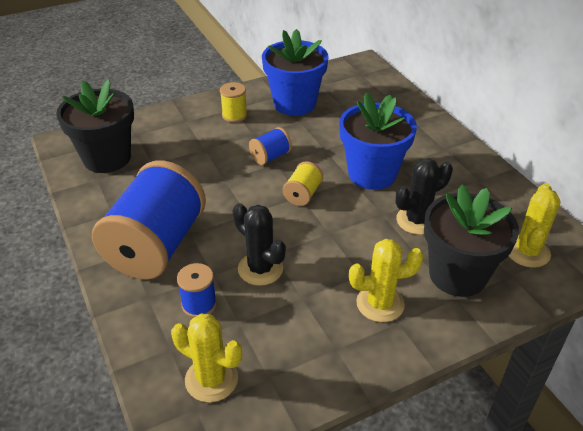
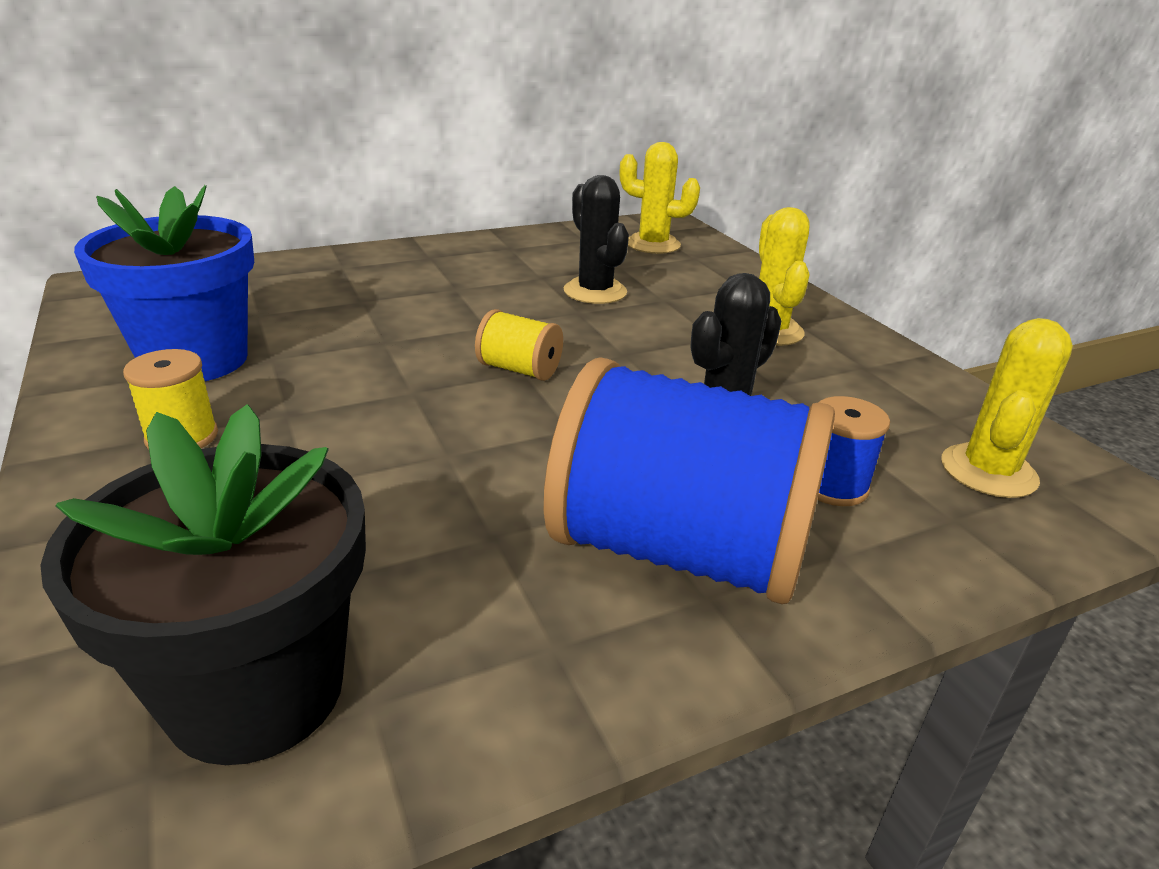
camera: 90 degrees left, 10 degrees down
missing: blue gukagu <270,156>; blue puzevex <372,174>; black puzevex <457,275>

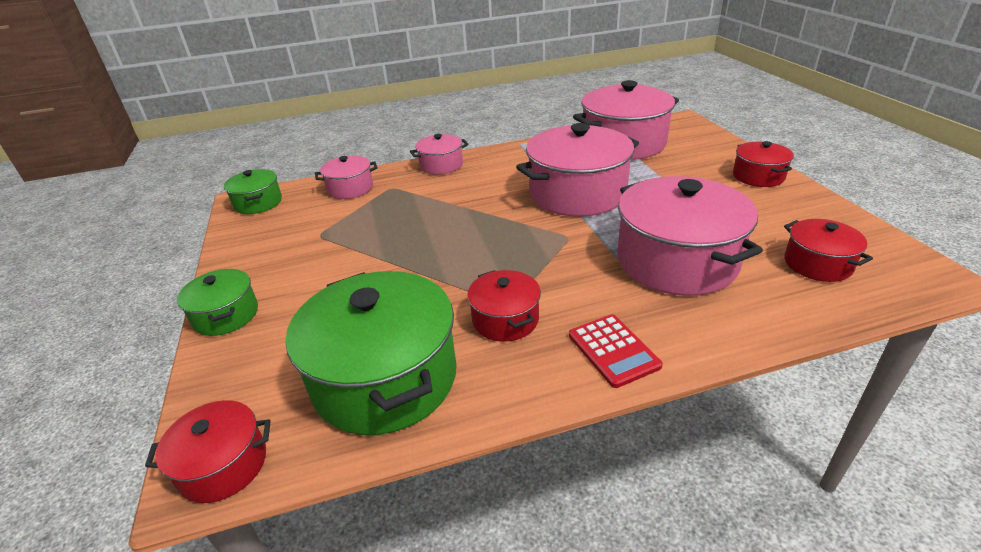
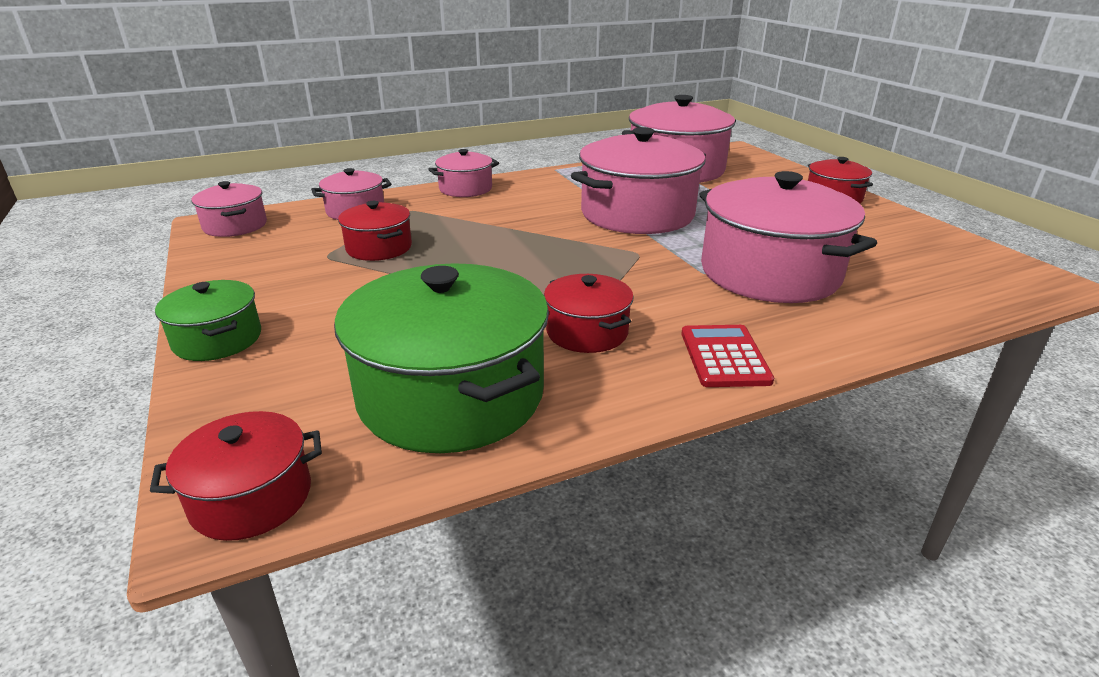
camera: 10 degrees left, 5 degrees down
relocated: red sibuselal <817,264> to <379,248>
colour: green sibuselal <258,203> to pink sibuselal <235,226>
spun: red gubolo <613,350> = <724,357> 150 degrees counterclockwise

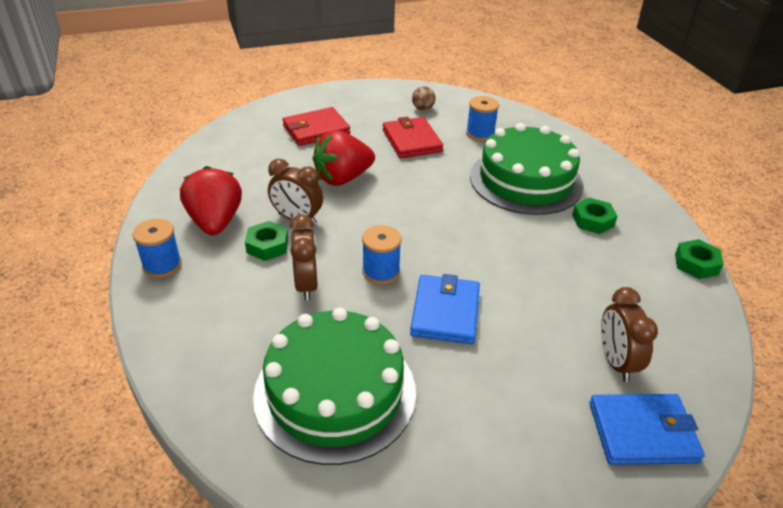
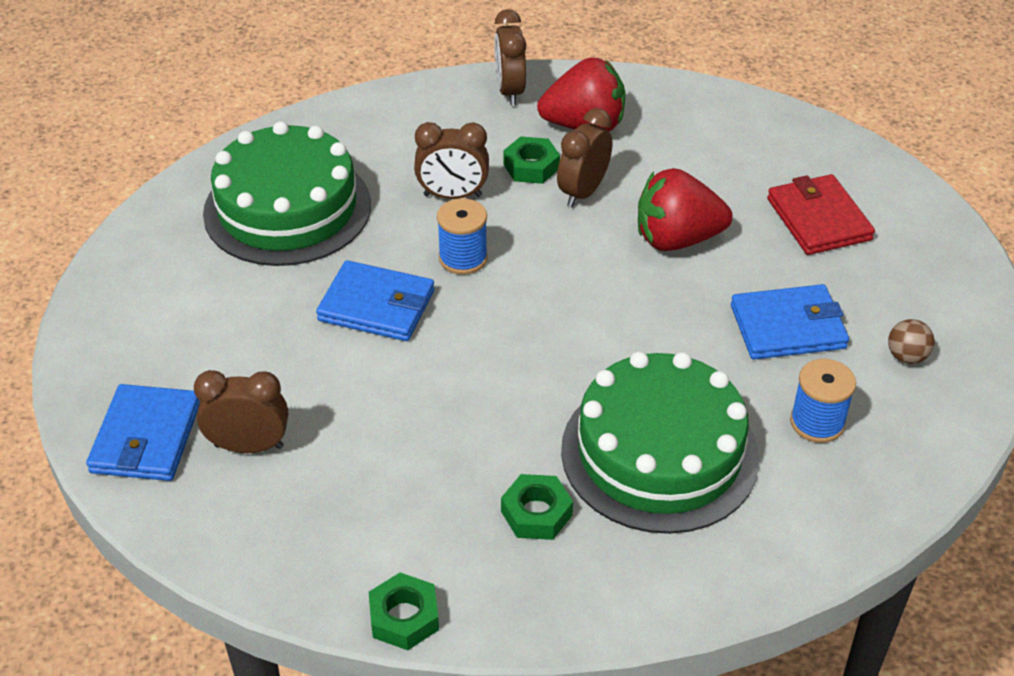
camera: 100 degrees right, 5 degrees up
exchanged: blue gukagu <162,265> to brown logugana <510,91>
colour: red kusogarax <412,141> to blue kusogarax <787,327>
spun: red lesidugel <343,178> = <677,239> 75 degrees counterclockwise

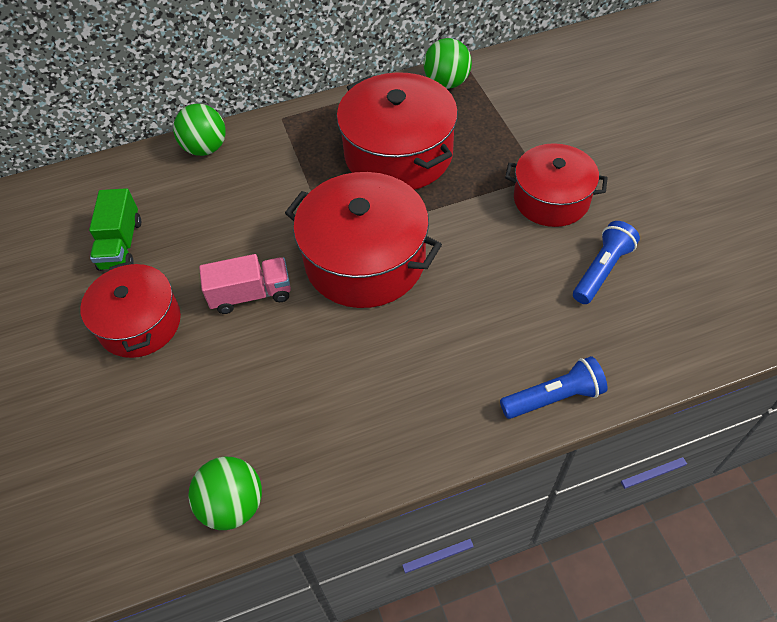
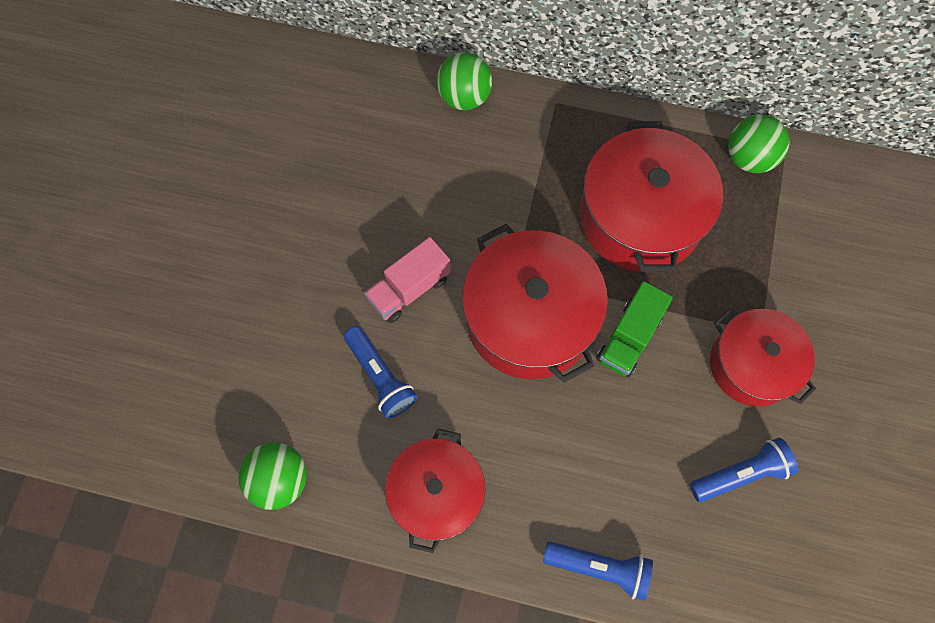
camera: 30 degrees right, 15 degrees up
appeared: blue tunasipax <380,377>
relocated: red sibuselal <140,323> to <436,493>; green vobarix <121,244> to <629,337>
spun: pink vobarix <251,294> = <409,289> 120 degrees clockwise

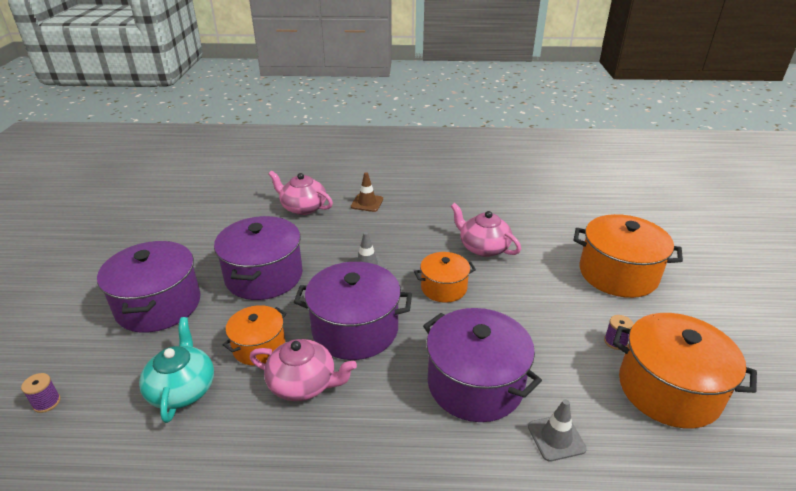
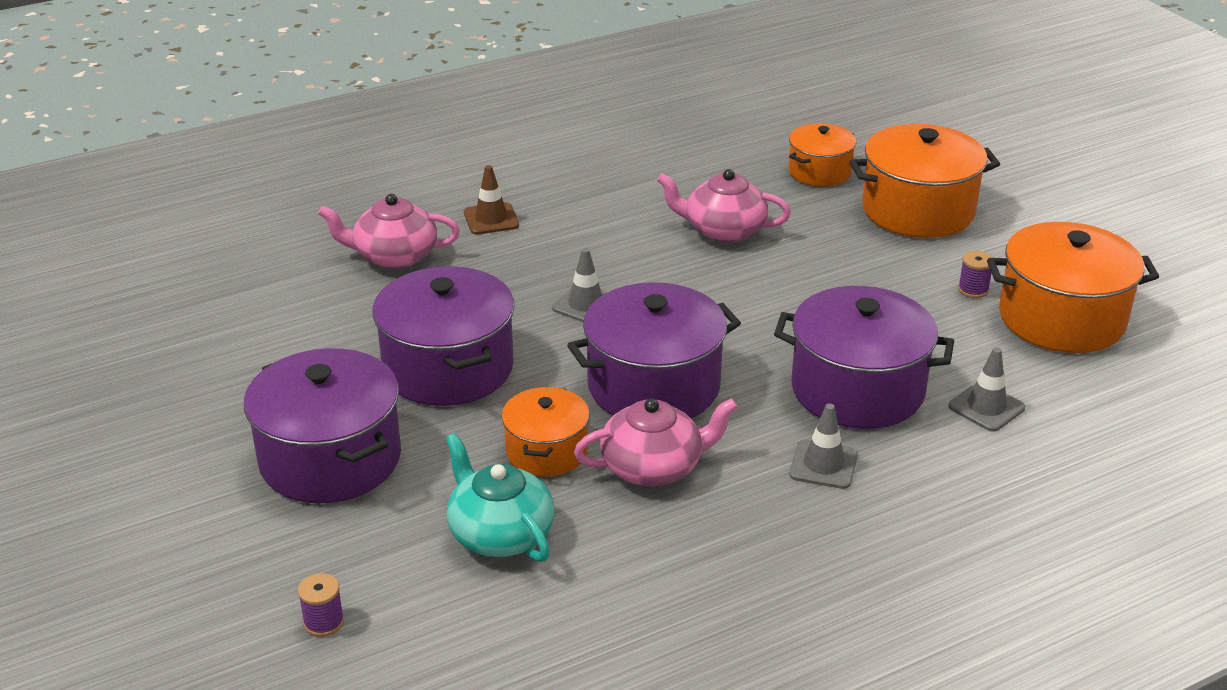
camera: 30 degrees left, 0 degrees up
appeared: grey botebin <823,465>
relocated: orange sibuselal <443,288> to <819,172>

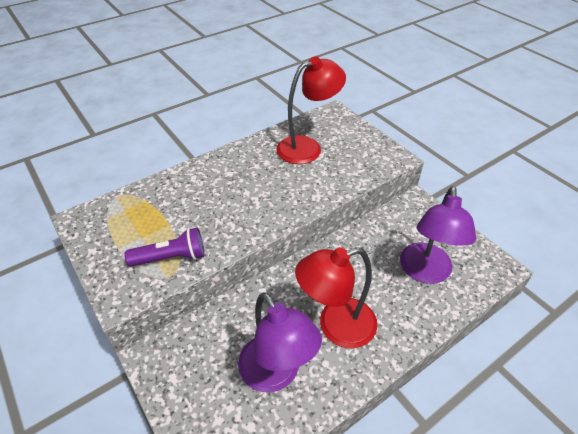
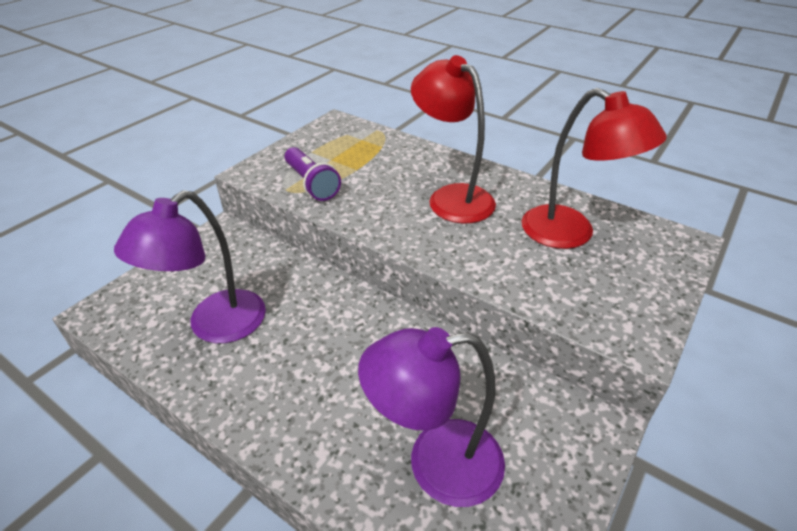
camera: 70 degrees right, 5 degrees down
relocated: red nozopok <336,326> to <451,197>

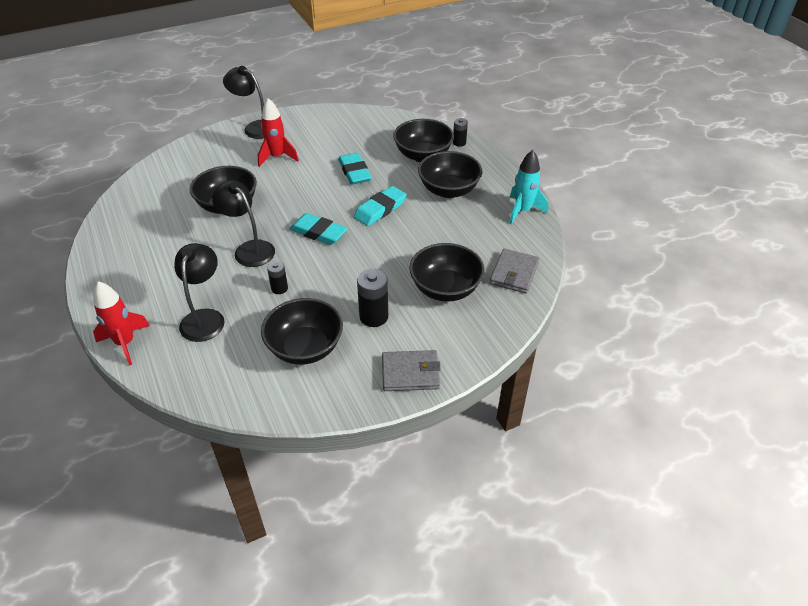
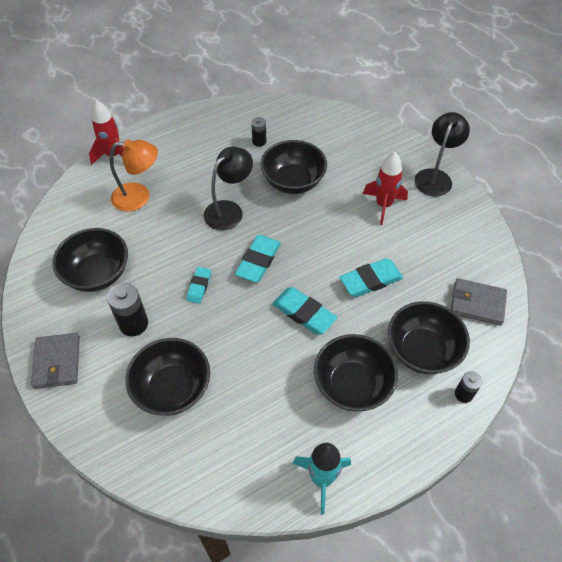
camera: 85 degrees right, 10 degrees up
appeared: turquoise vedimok <199,286>
relocated: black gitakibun <279,288> to <259,141>; grey kusogarax <514,273> to <477,303>
colour: black nozopok <205,318> to orange nozopok <139,197>

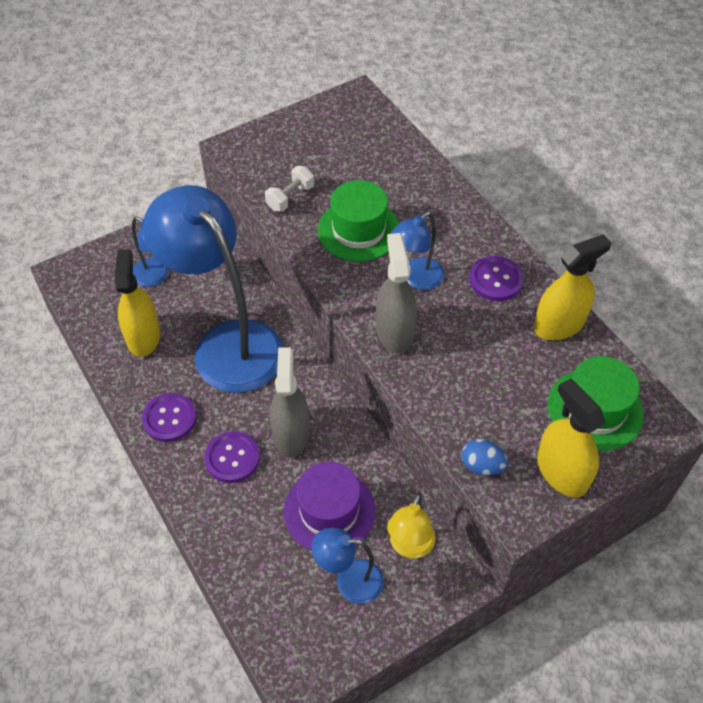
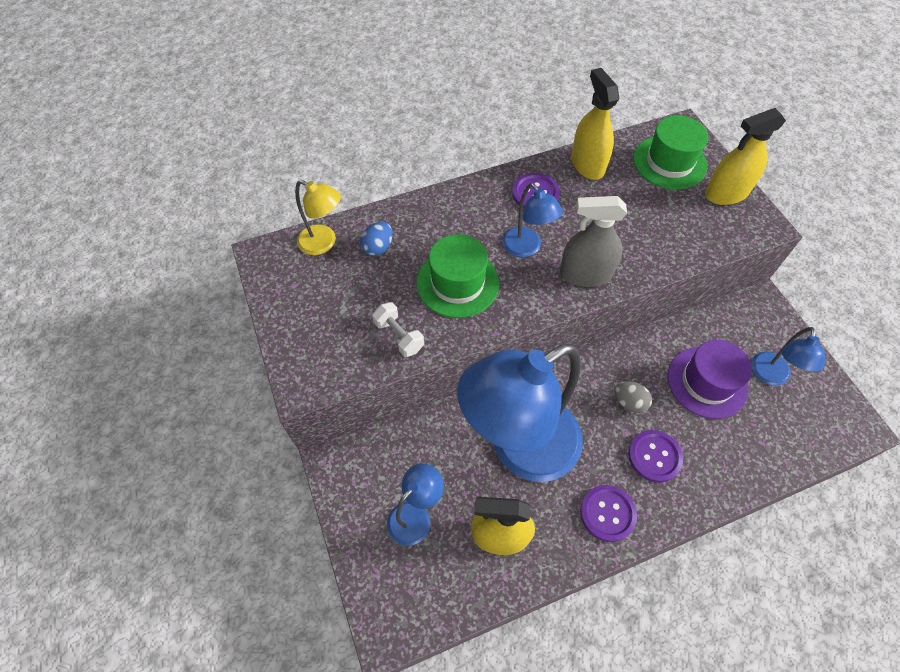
camera: 80 degrees left, 5 degrees up
relocated: yellow nozopok <409,547> to <324,243>; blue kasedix <482,466> to <378,247>
exchanged: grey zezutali <291,433> to grey kasedix <629,402>

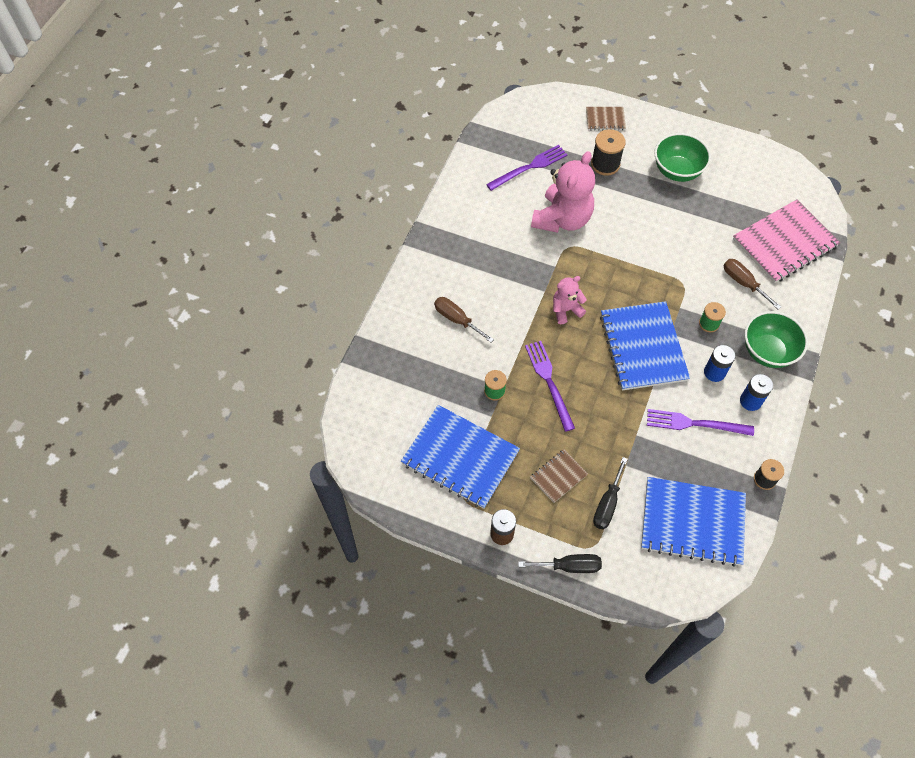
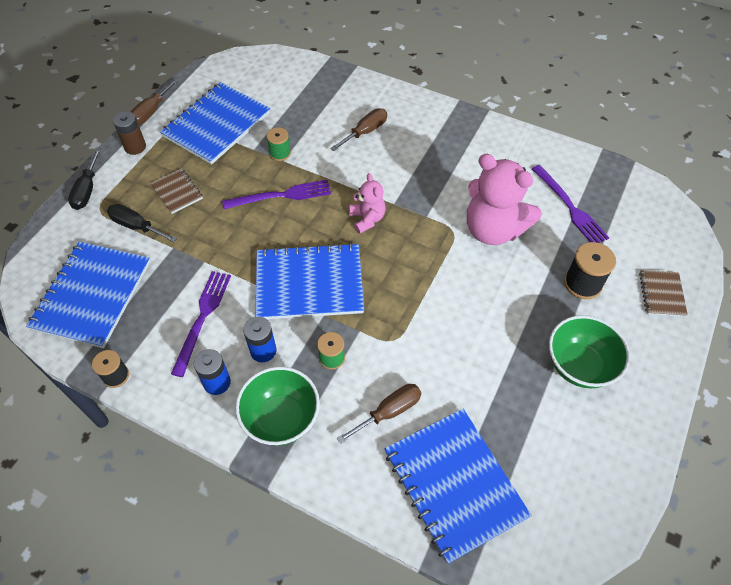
camera: 95 degrees right, 5 degrees down
appeared: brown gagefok <151,112>
colour: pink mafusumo <784,243> to blue mafusumo <454,484>

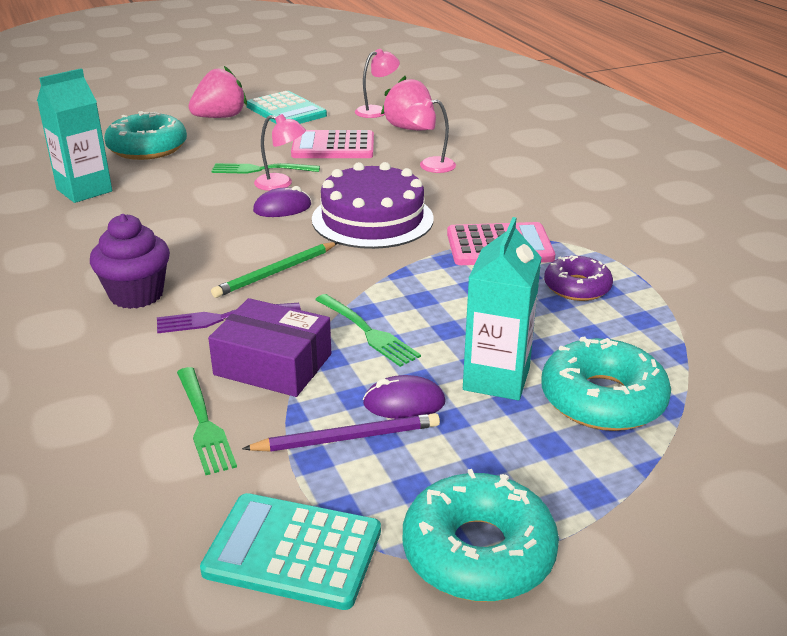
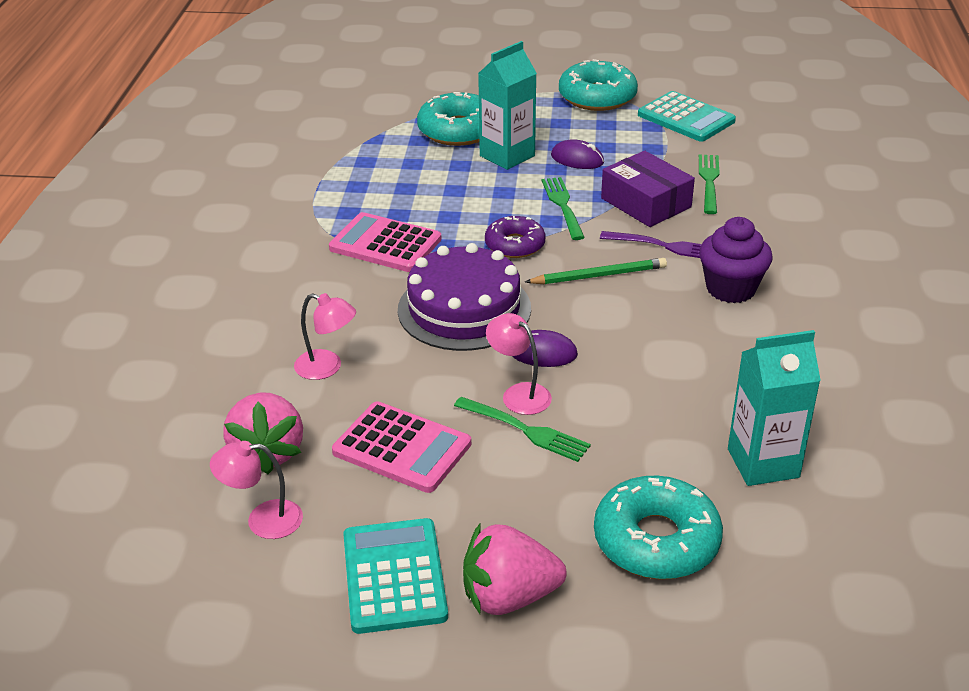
camera: 150 degrees left, 5 degrees up
missing: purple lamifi <347,438>
relocated: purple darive <577,287> to <515,245>

